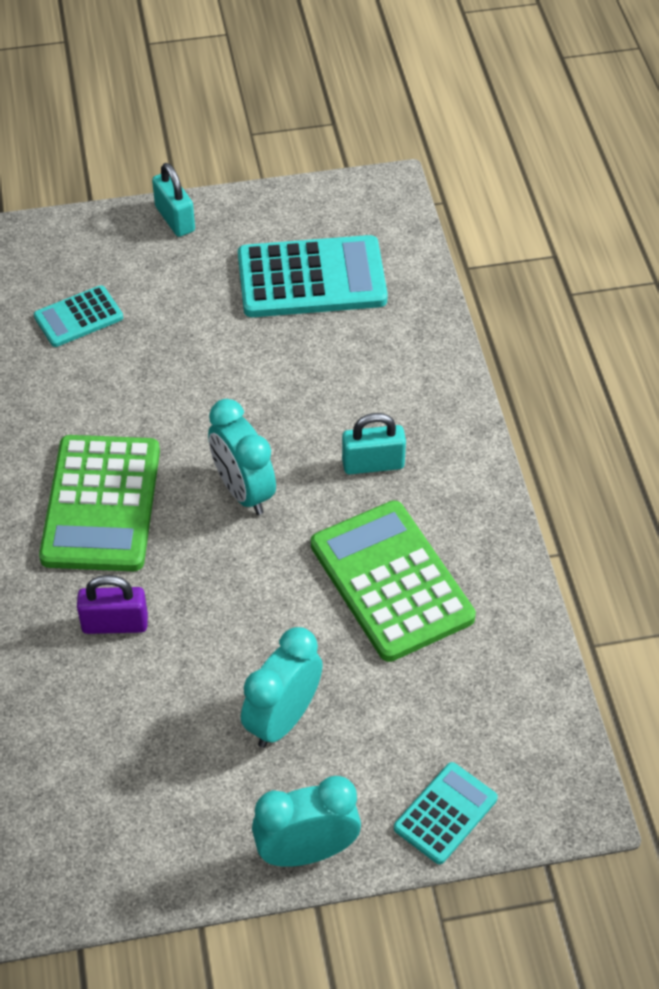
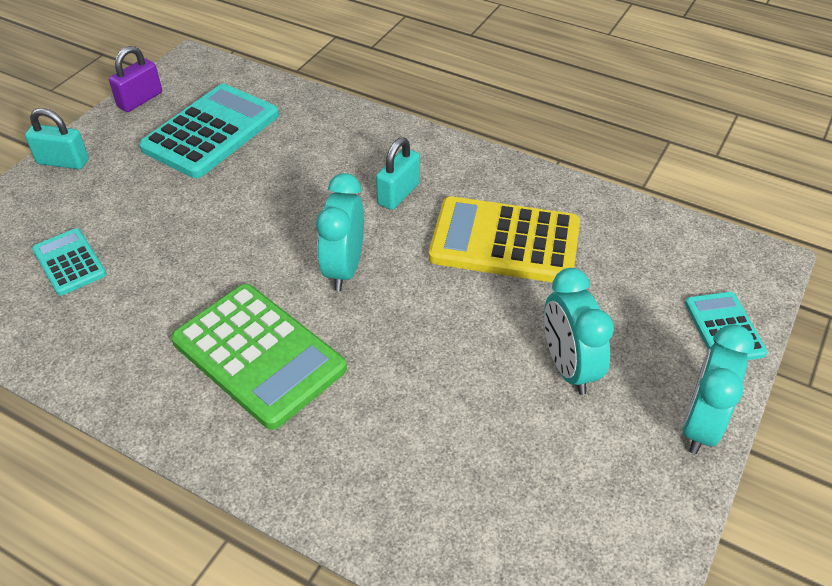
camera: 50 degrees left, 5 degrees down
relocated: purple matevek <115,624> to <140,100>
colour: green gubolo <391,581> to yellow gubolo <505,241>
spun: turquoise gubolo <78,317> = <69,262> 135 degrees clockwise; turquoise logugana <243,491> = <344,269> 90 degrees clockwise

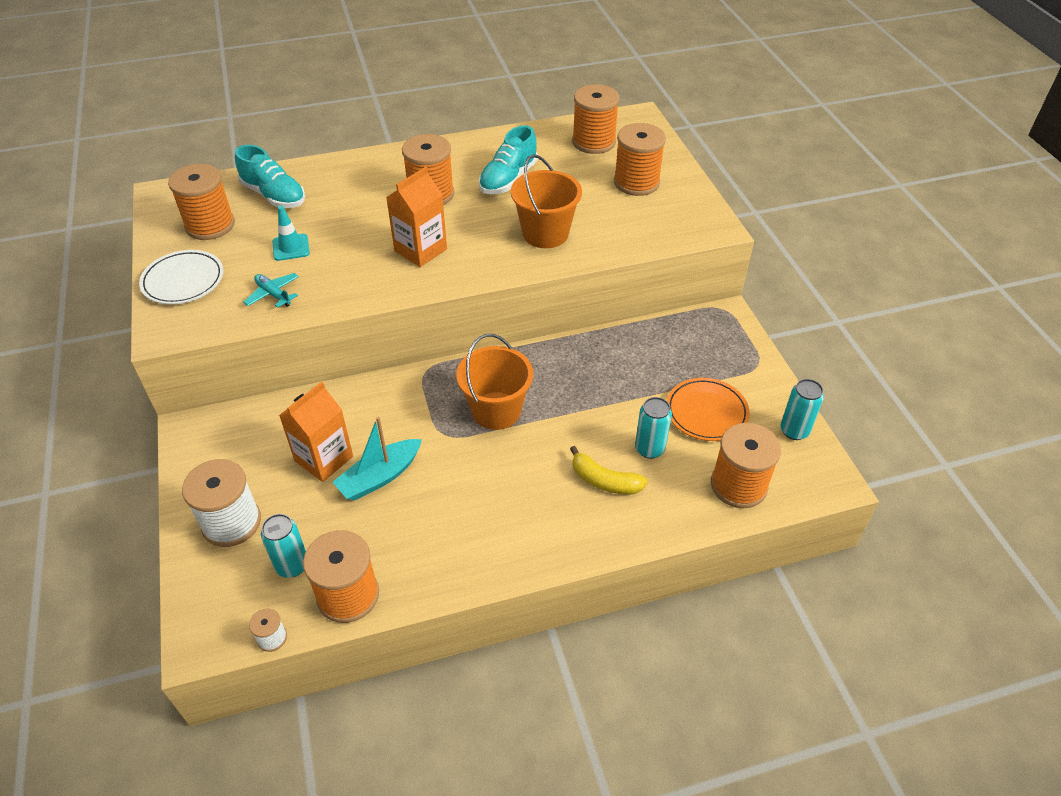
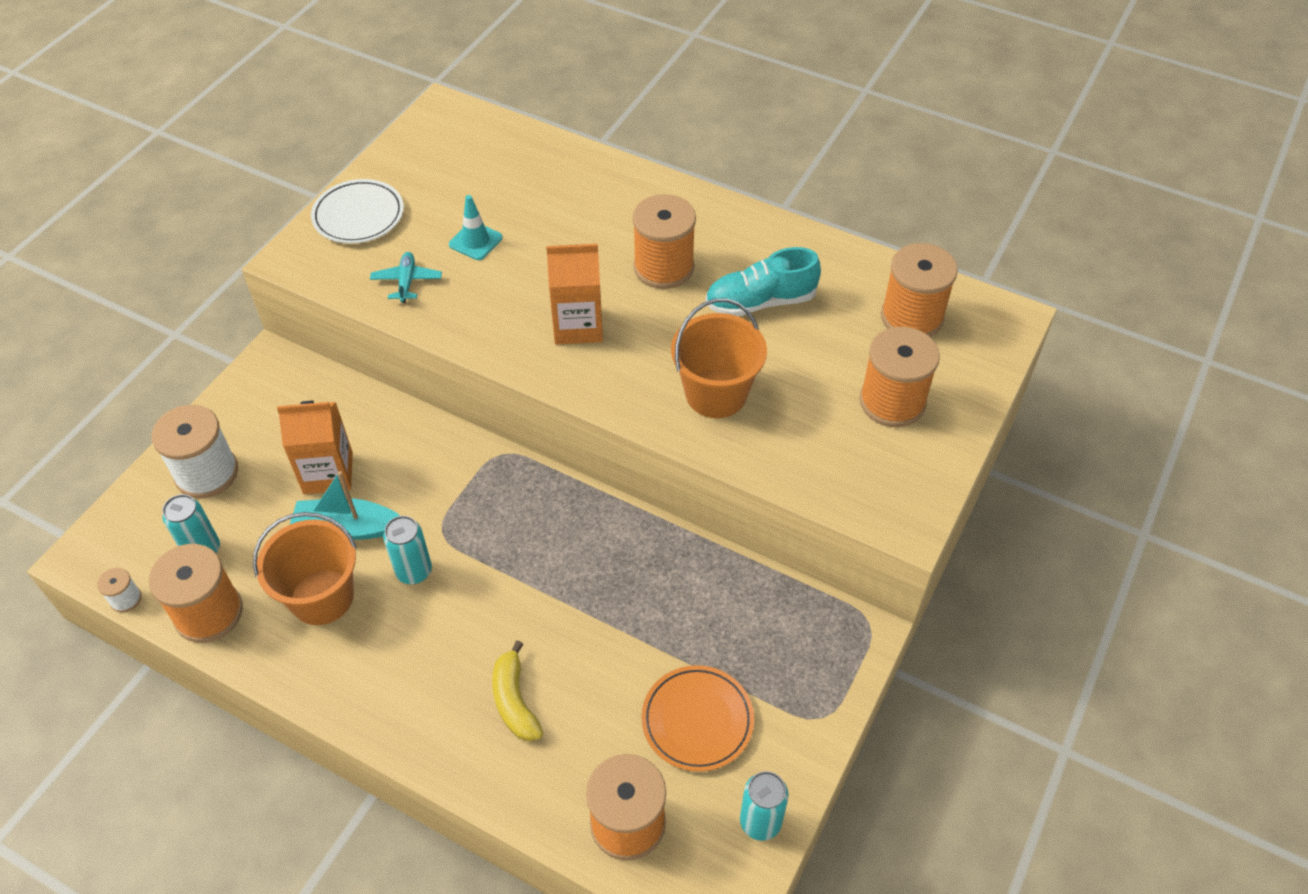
camera: 45 degrees right, 5 degrees up
missing: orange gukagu <210,225>; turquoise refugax <274,195>
relocated: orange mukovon <496,410> to <322,597>; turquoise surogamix <649,449> to <414,571>

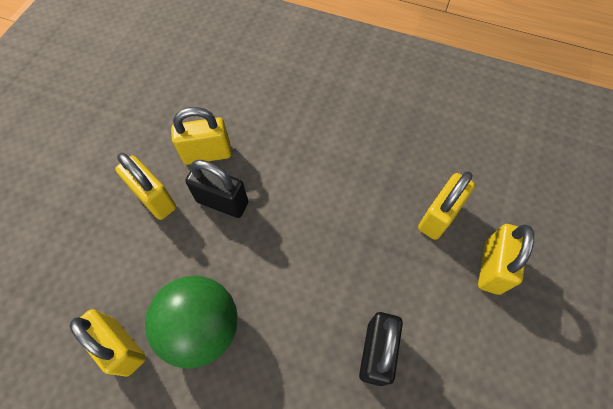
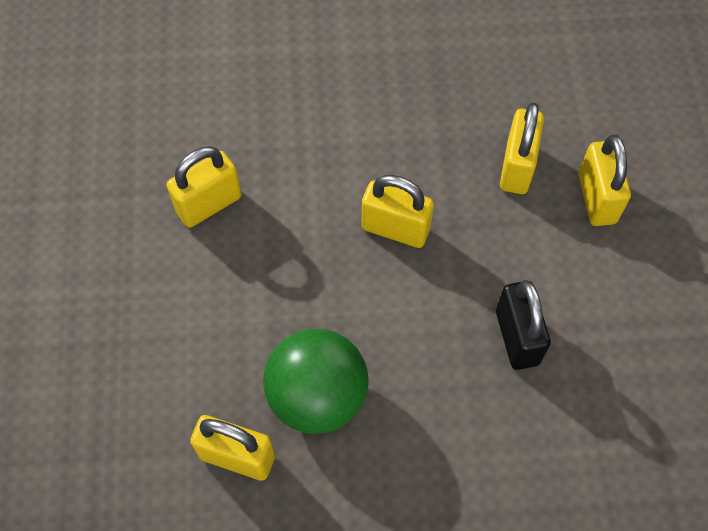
camera: 25 degrees left, 0 degrees up
missing: black matevek <222,202>
relocated: yellow matevek <154,199> to <395,229>

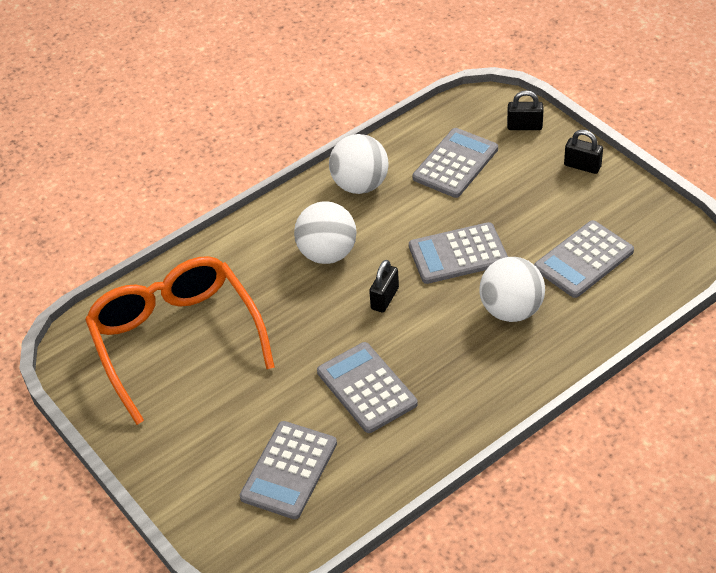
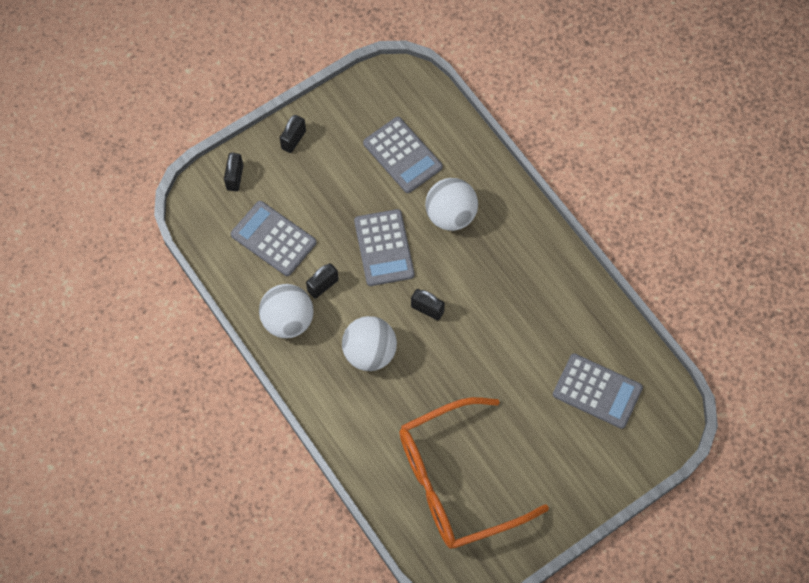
camera: 90 degrees left, 20 degrees up
missing: grey gubolo <366,388>
appeared: black matevek <323,285>

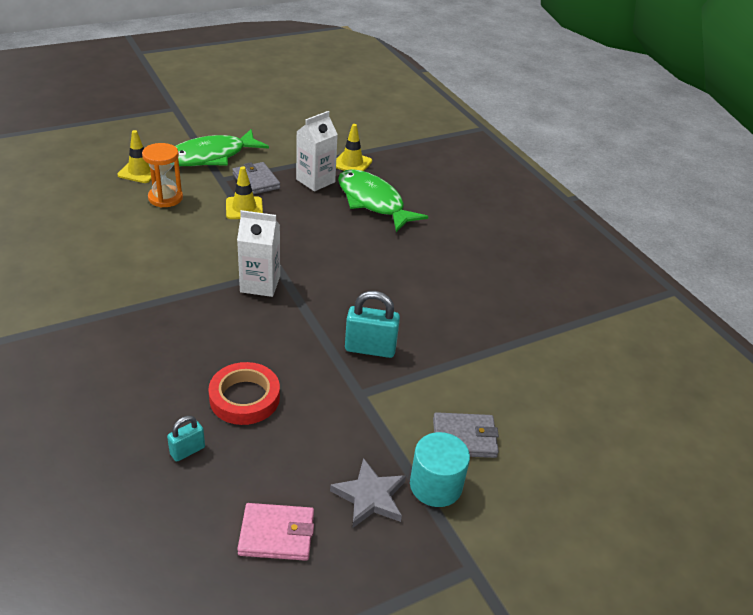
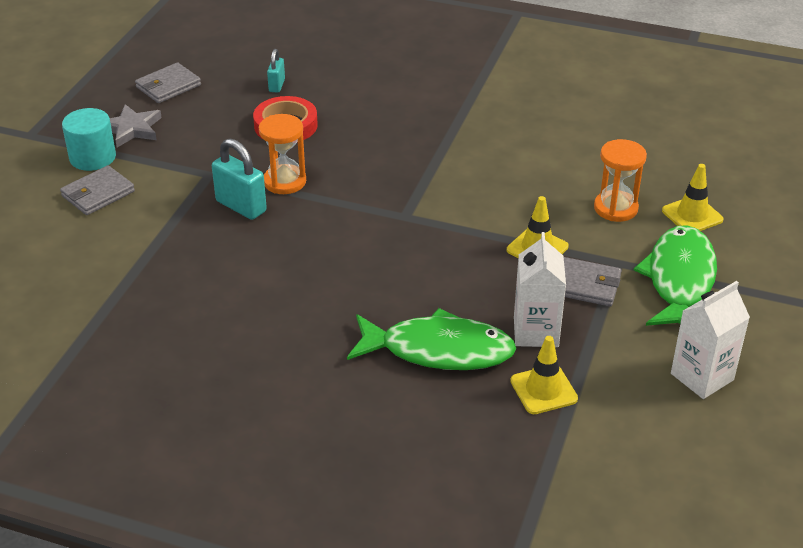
camera: 140 degrees right, 0 degrees up
appeared: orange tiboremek <284,181>
relocated: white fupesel <260,284> to <702,377>
colour: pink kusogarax <276,534> to grey kusogarax <168,86>
spun: turquoise matevek <370,349> = <241,206> 75 degrees clockwise

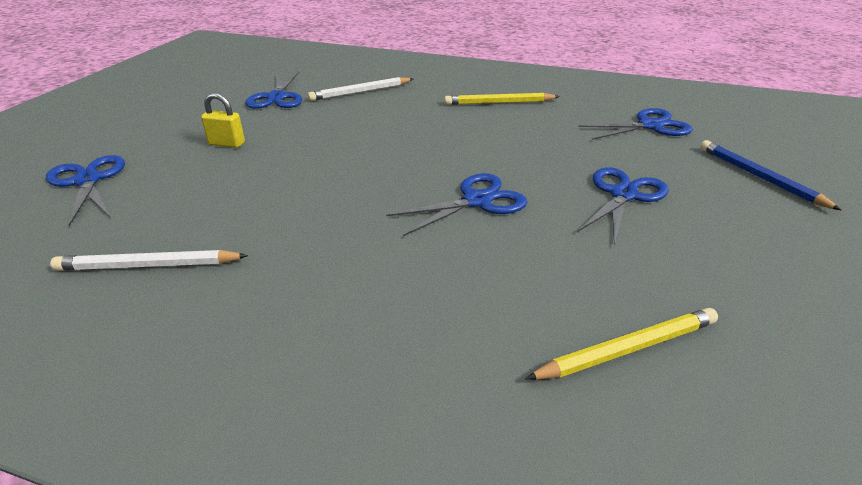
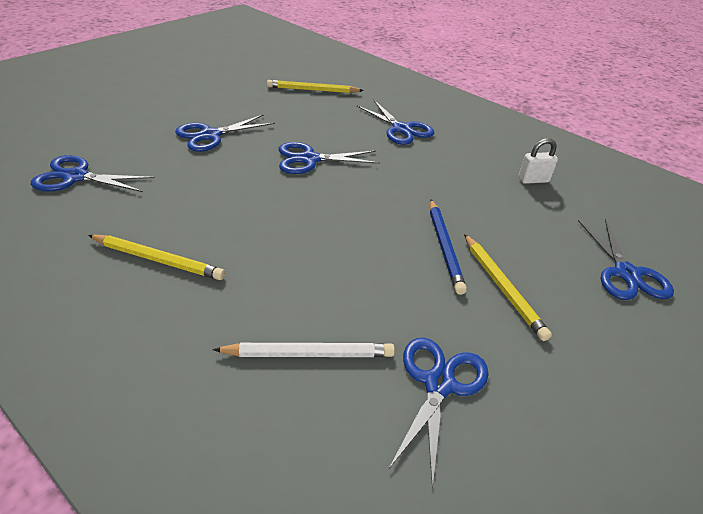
camera: 160 degrees left, 5 degrees up
appeared: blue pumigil <401,129>
relocated: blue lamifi <759,177> to <444,247>
exchanged: white lamifi <148,265> to white matevek <533,180>; yellow matevek <227,144> to yellow lamifi <502,288>

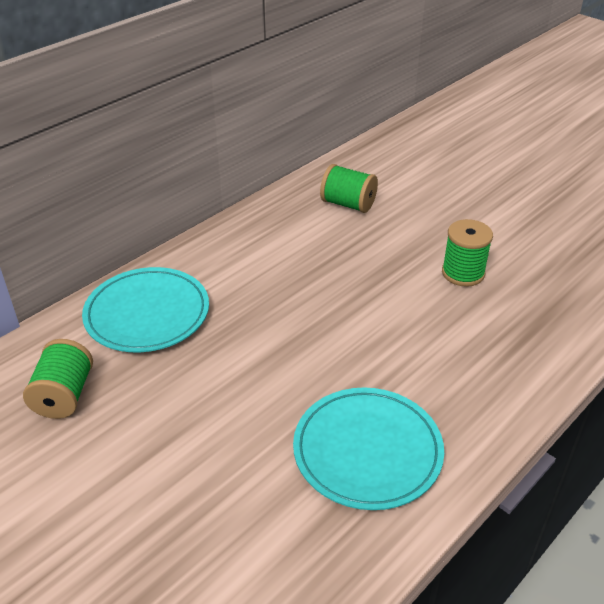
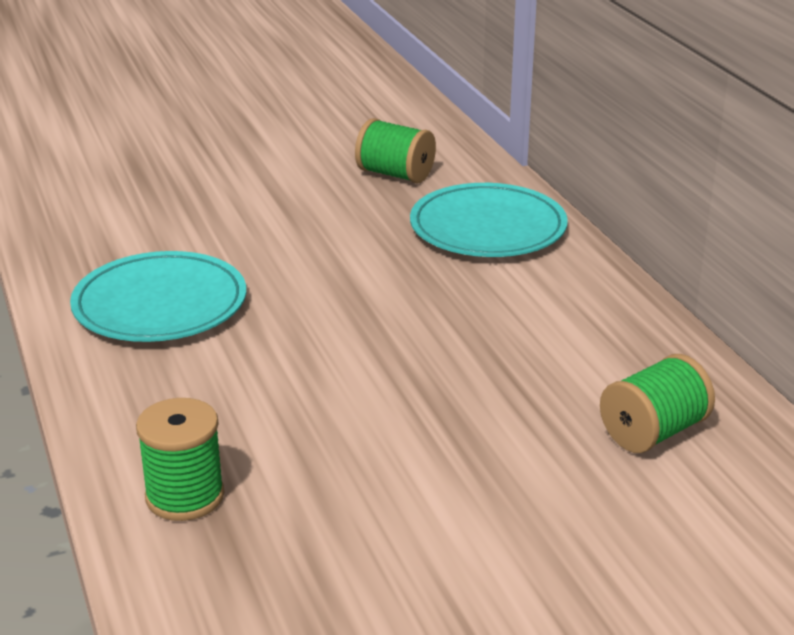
camera: 115 degrees right, 10 degrees down
relocated: green gukagu <463,273> to <185,496>

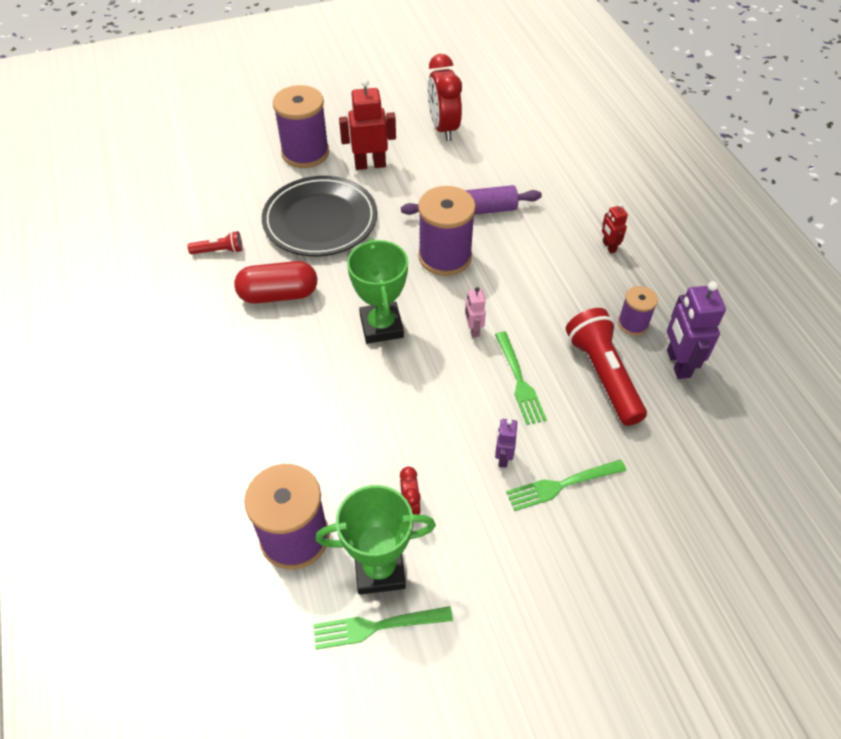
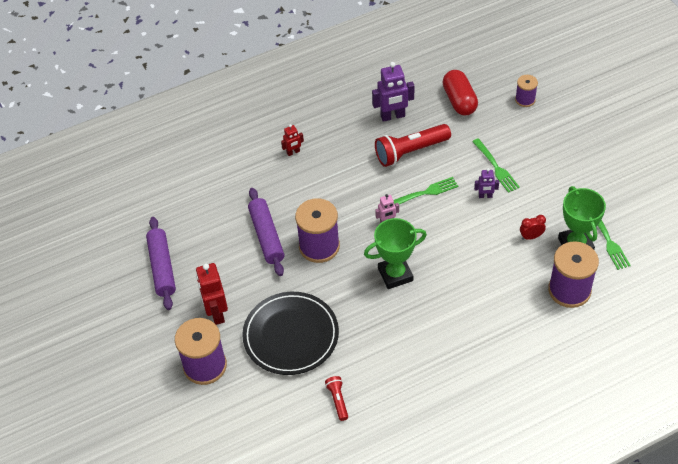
camera: 95 degrees left, 0 degrees up
relocated: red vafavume <278,294> to <459,101>; purple gukagu <633,324> to <525,100>
exchanged: red logugana <443,128> to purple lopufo <162,267>

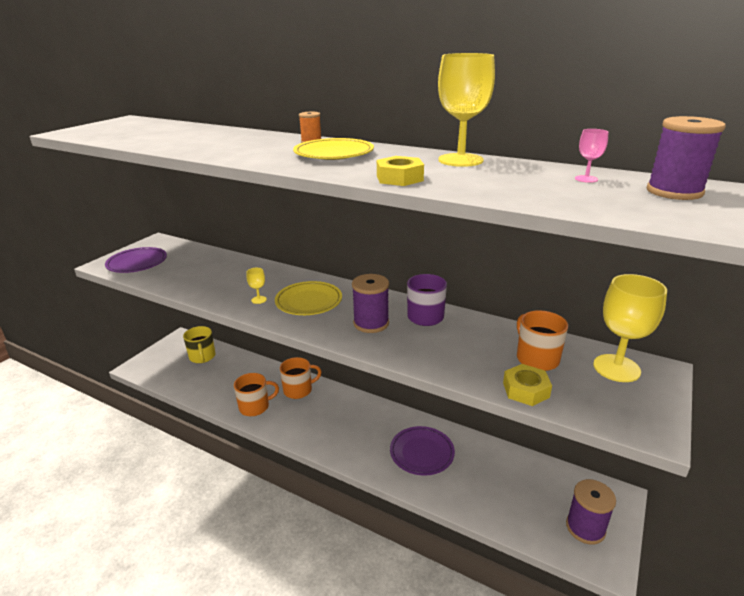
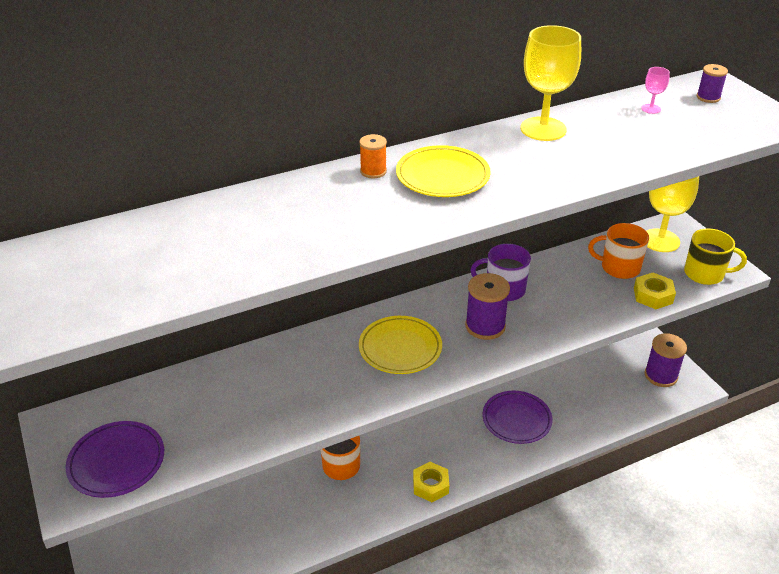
camera: 55 degrees left, 10 degrees up
missing: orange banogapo <255,407>; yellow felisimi <259,300>
relocated: yellow banogapo <202,357> to <705,274>; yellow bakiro <399,178> to <430,485>
size: purple gukagu <674,192> = <708,97> x0.57

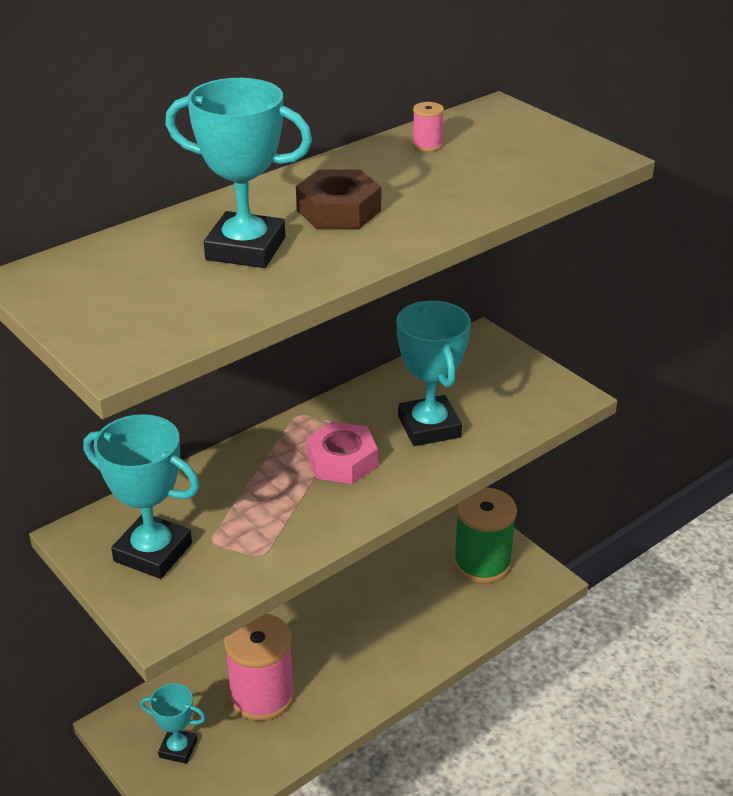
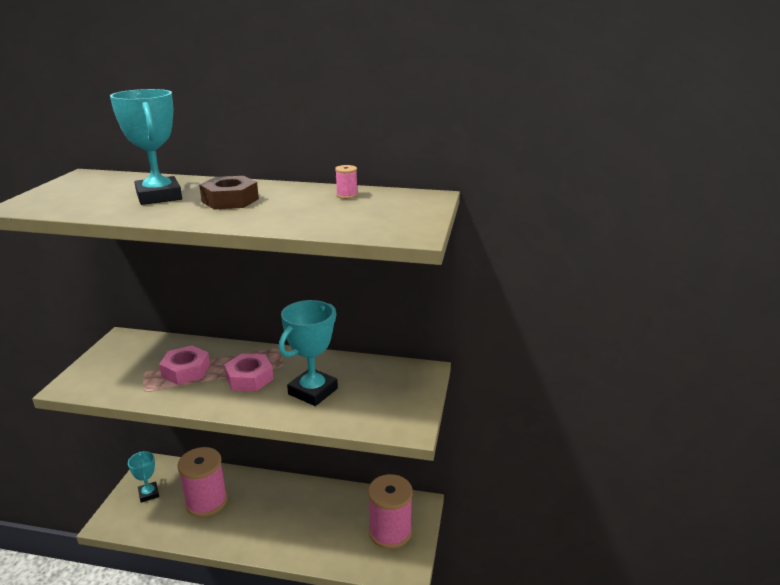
camera: 50 degrees right, 10 degrees down
missing: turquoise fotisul <153,552>
appeared: pink bakiro <186,370>
colour: green gukagu <482,563> to pink gukagu <390,532>

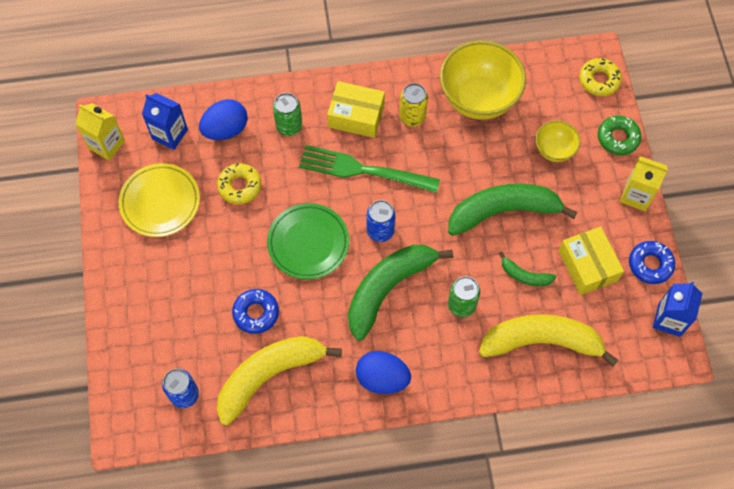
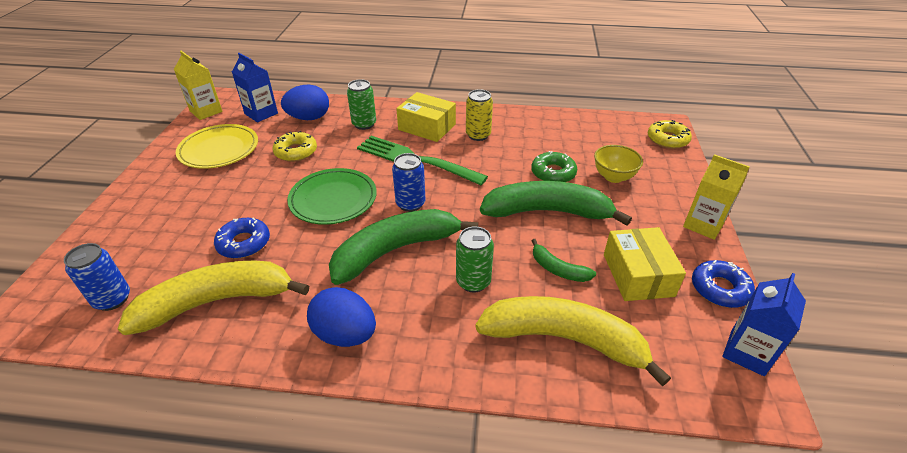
camera: 15 degrees right, 25 degrees down
missing: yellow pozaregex <478,99>
relocated: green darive <618,138> to <553,173>

